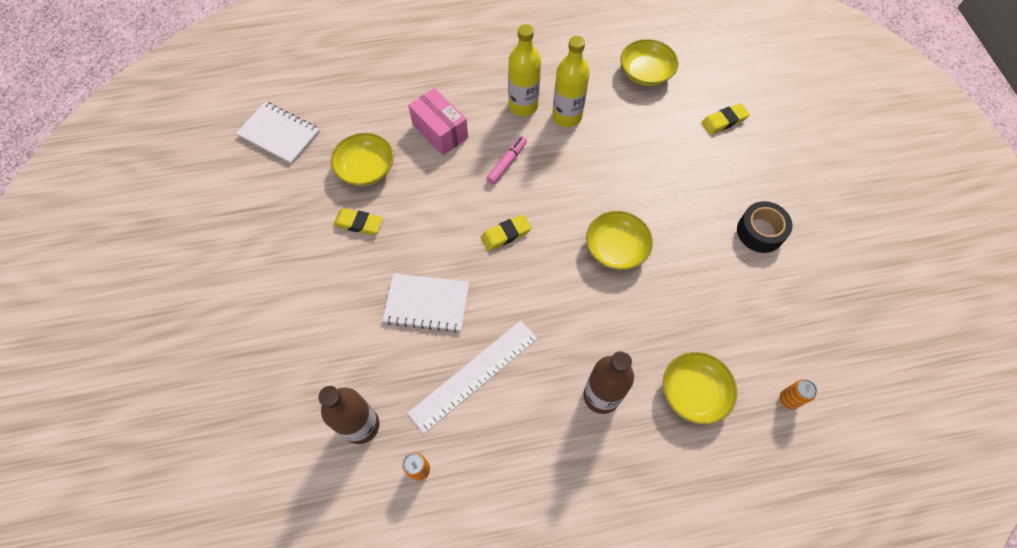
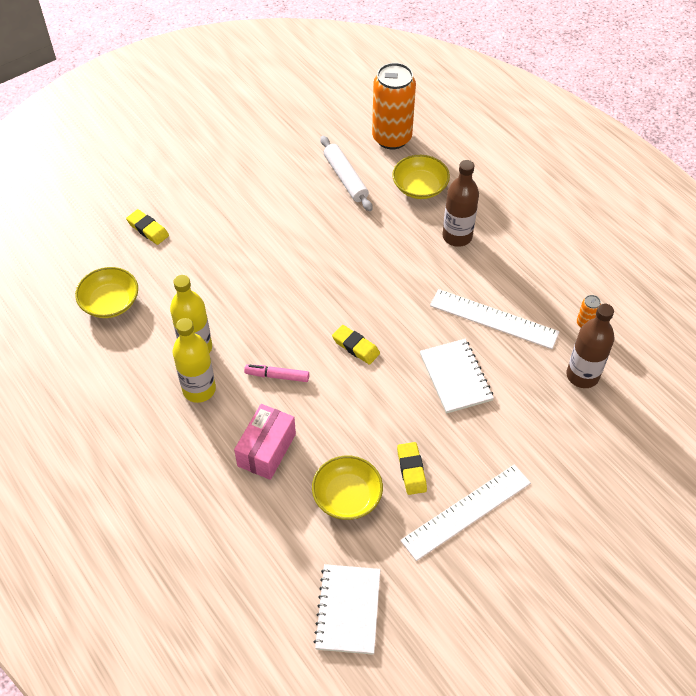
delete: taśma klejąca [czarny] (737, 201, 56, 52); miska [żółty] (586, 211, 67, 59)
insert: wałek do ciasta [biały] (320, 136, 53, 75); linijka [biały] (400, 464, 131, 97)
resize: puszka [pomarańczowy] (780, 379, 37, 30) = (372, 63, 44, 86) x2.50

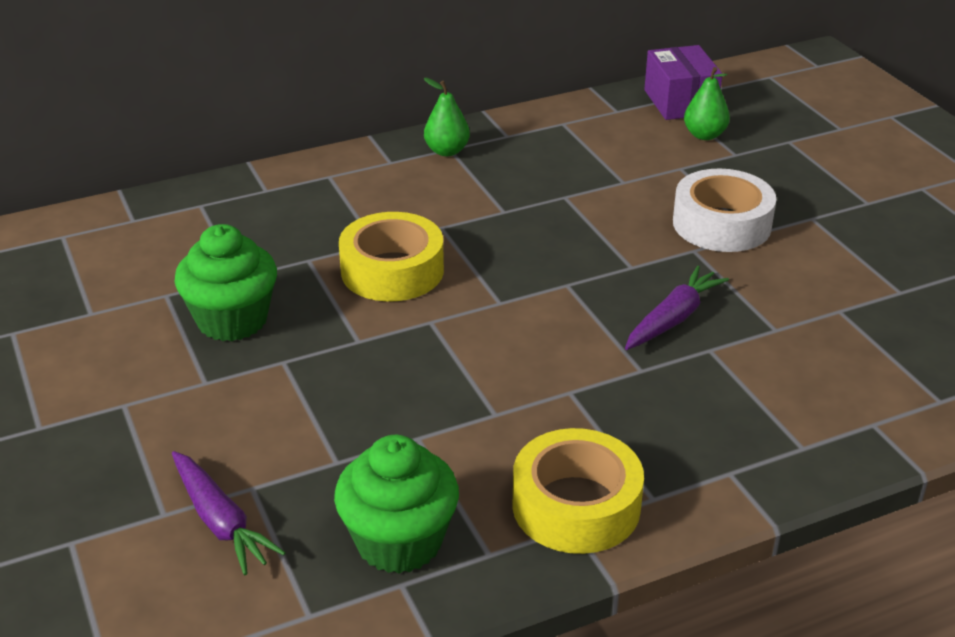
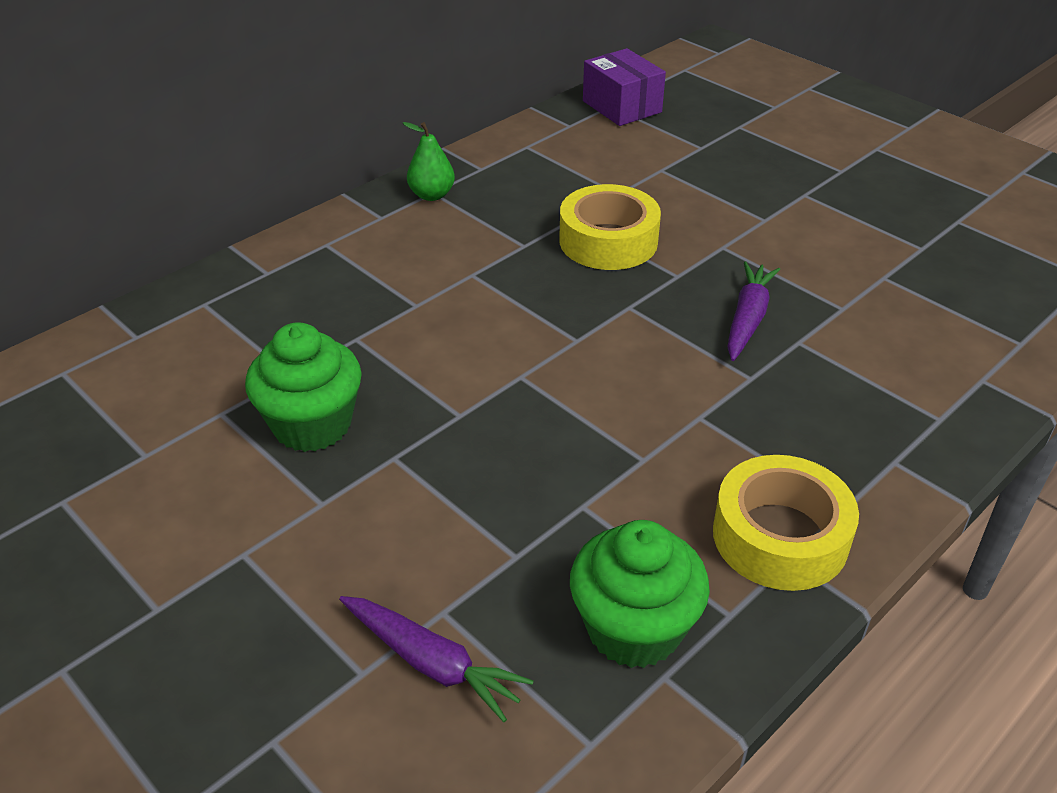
delete: gruszka [zielony] (684, 67, 46, 73); taśma klejąca [biały] (673, 169, 103, 83)
move: taśma klejąca [żółty] (339, 212, 105, 90) to (559, 184, 102, 86)

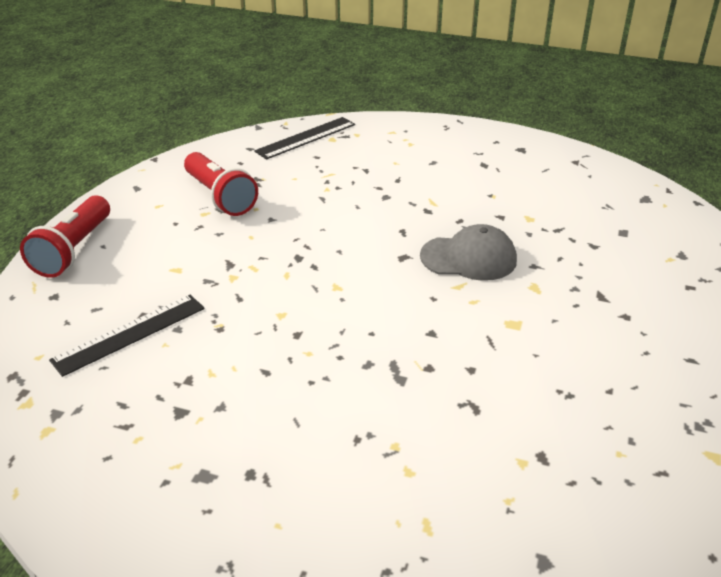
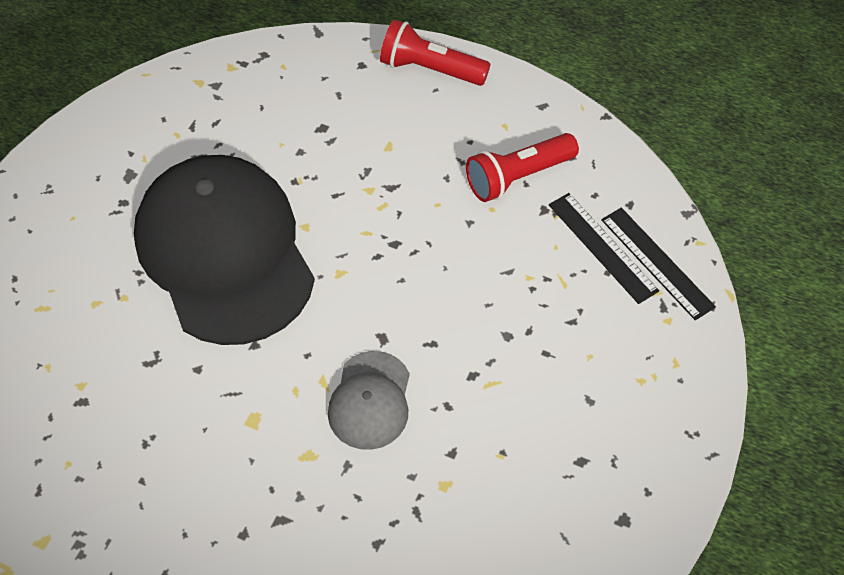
insert: czapka [czarny] (134, 155, 181, 190)
move: linijka [czarny] (49, 295, 156, 82) to (549, 193, 110, 111)

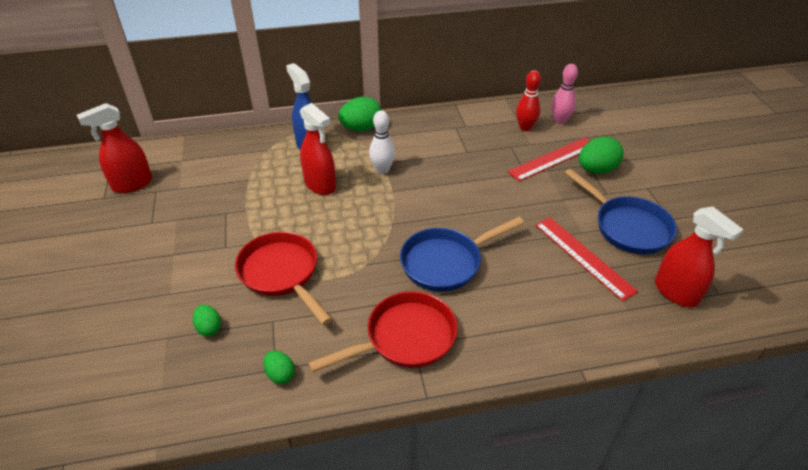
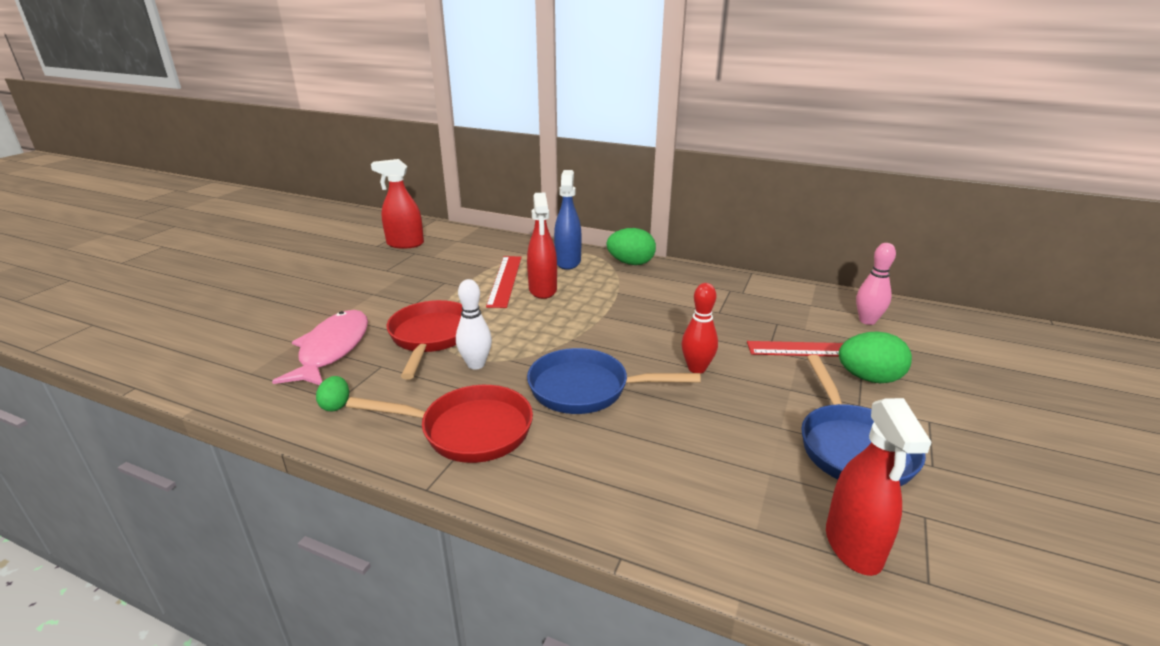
move: kręgiel [czerwony] (516, 70, 25, 61) to (681, 283, 37, 91); kręgiel [biały] (369, 110, 26, 64) to (456, 279, 36, 91); linijka [czerwony] (535, 217, 103, 84) to (486, 256, 36, 52)
replace: jajko [zielony] (193, 304, 28, 32) to ryba [różowy] (272, 310, 96, 75)

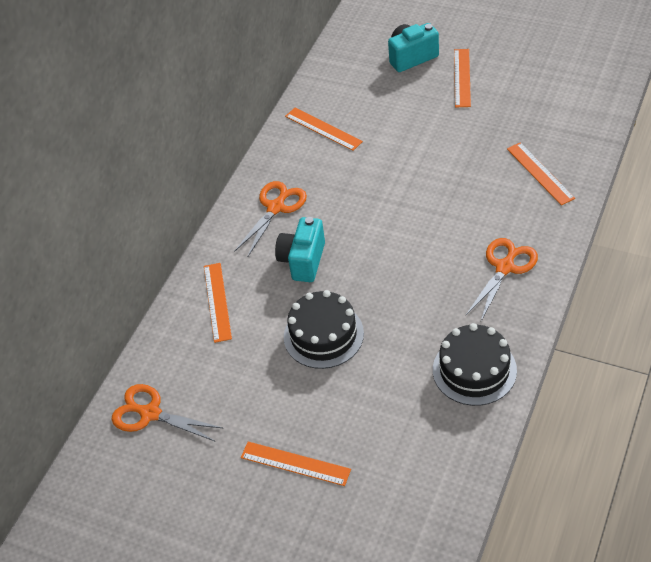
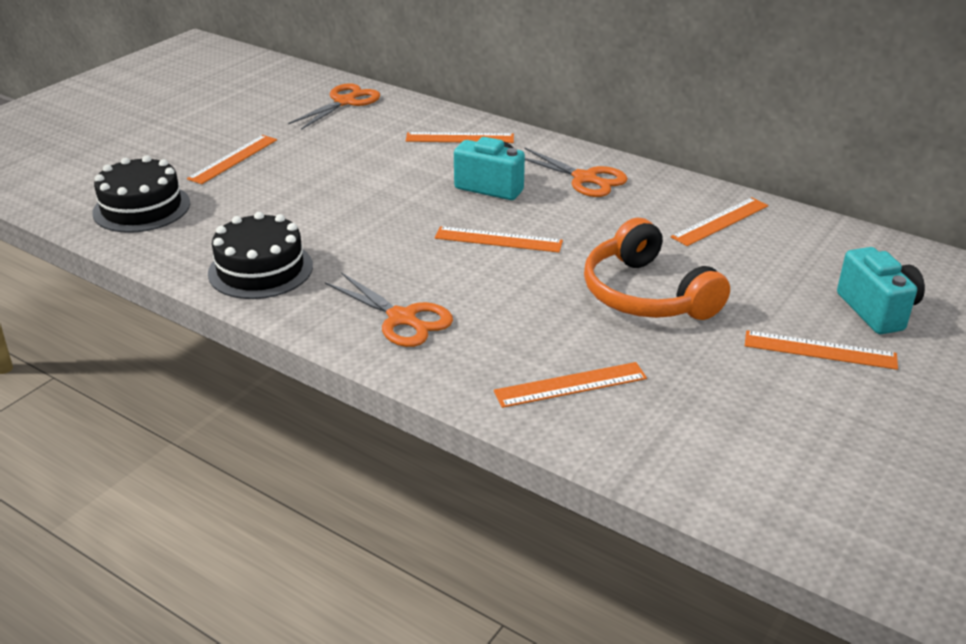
insert: słuchawki [pomarańczowy] (584, 218, 146, 102); linijka [pomarańczowy] (435, 226, 128, 27)
move: tort [czarny] (284, 290, 80, 79) to (92, 155, 98, 78)

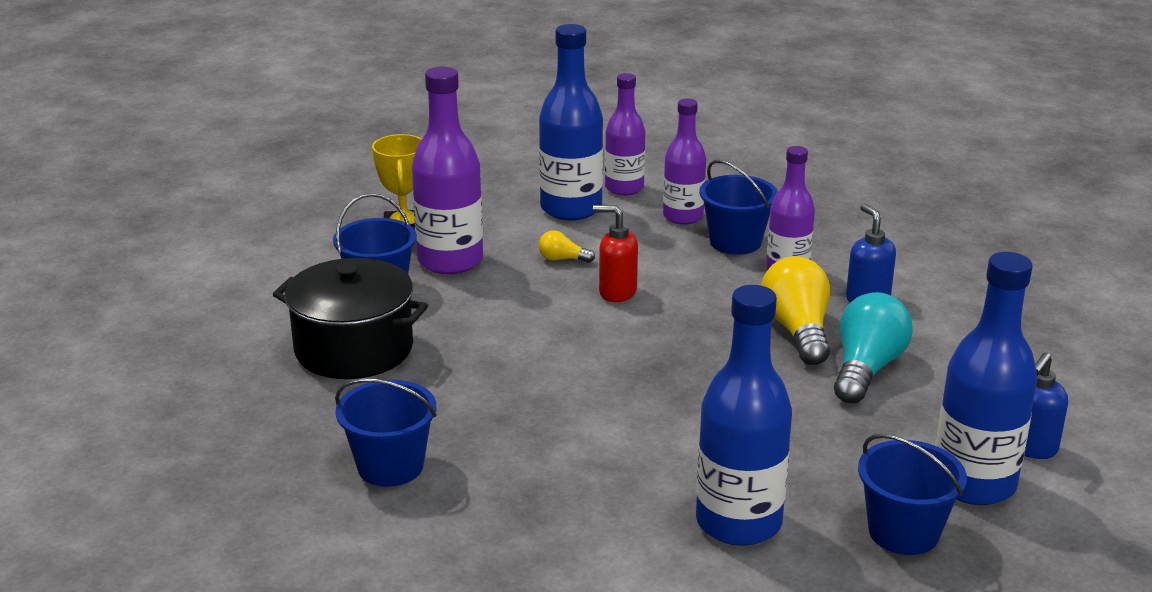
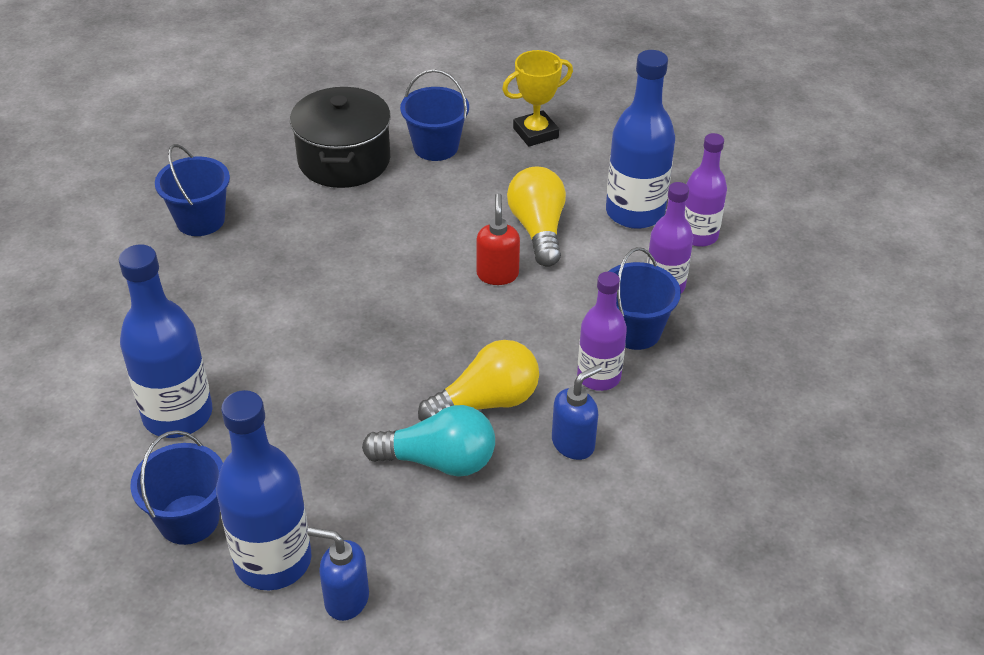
delete: butelka [fioletowy] (412, 67, 71, 207)
resize: żarówka [żółty] (539, 230, 56, 33) = (507, 167, 59, 100) x2.12

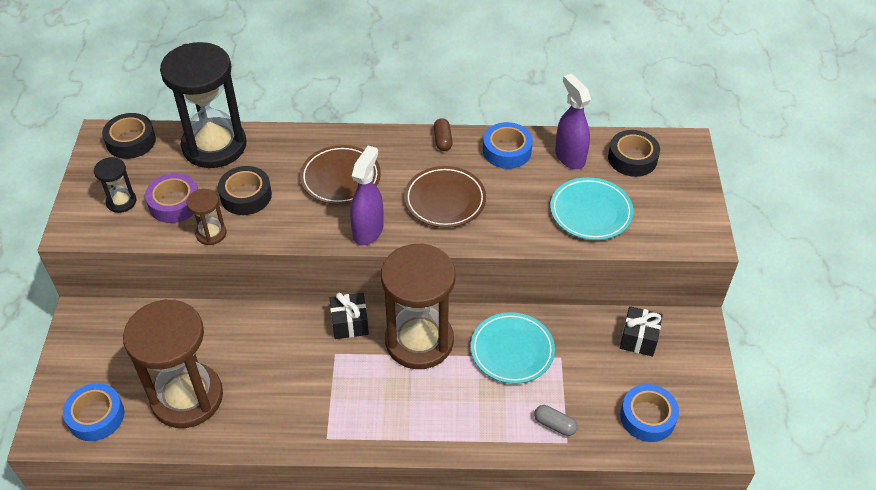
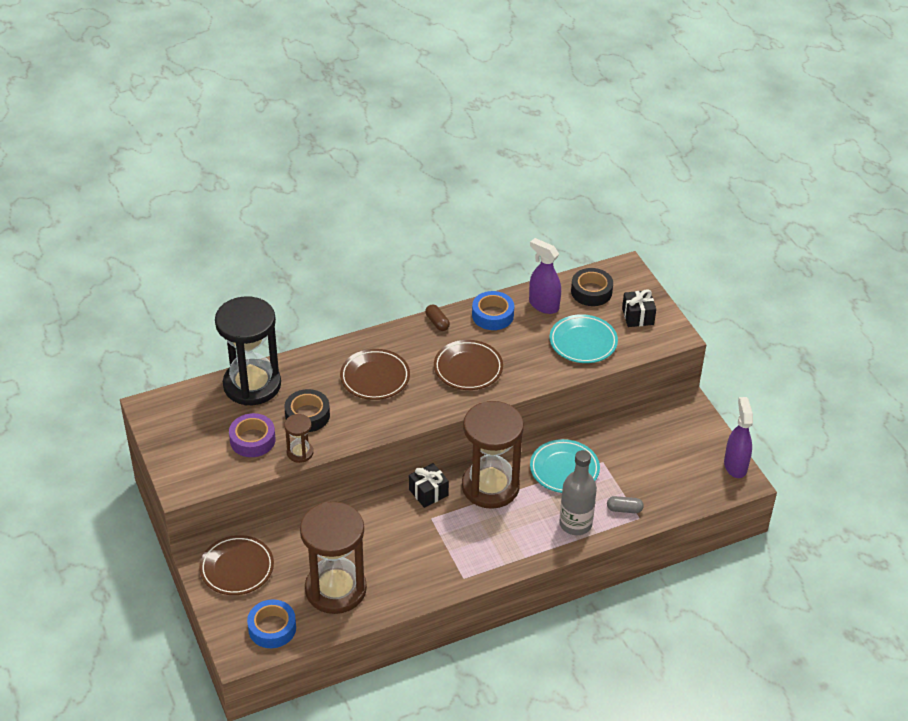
delete: taśma klejąca [czarny] (102, 113, 54, 46); klepsydra [czarny] (94, 157, 42, 56); taśma klejąca [niebieski] (620, 384, 59, 58)
insert: butelka [szary] (559, 450, 38, 85); talerz [brązowy] (199, 535, 75, 60)
move: spryskiwacz [fioletowy] (350, 146, 34, 99) to (724, 397, 29, 81); prezent [czarny] (620, 306, 43, 50) to (622, 289, 34, 38)

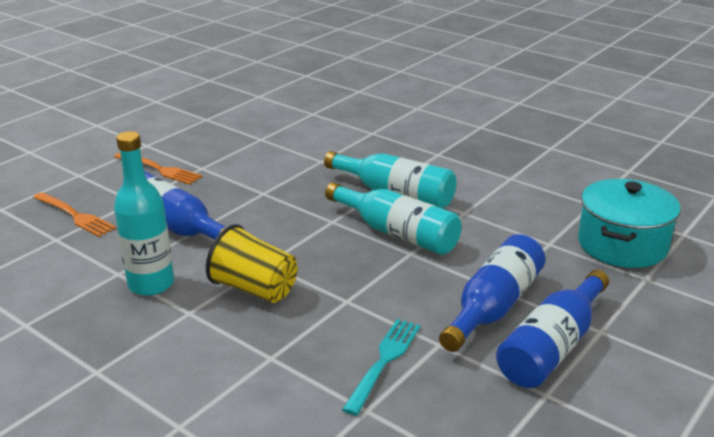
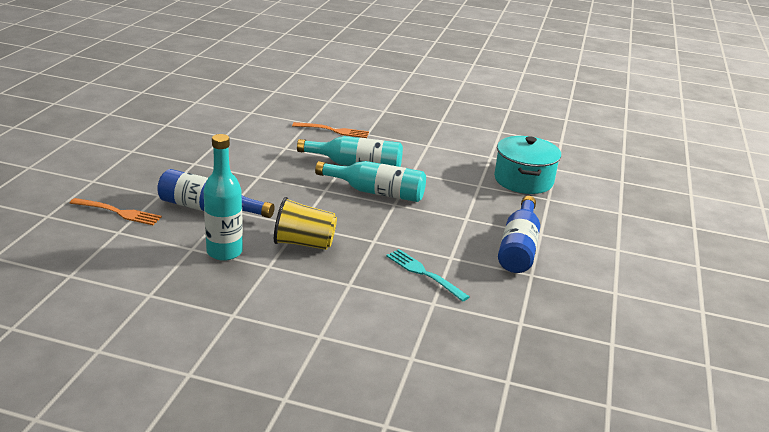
delete: butelka [niebieski] (439, 234, 106, 118)
move: widelec [pomarańczowy] (114, 152, 88, 33) to (292, 122, 77, 16)
rotate: widelec [turkusowy] (342, 319, 78, 97) = (386, 249, 84, 53) 45 degrees counterclockwise

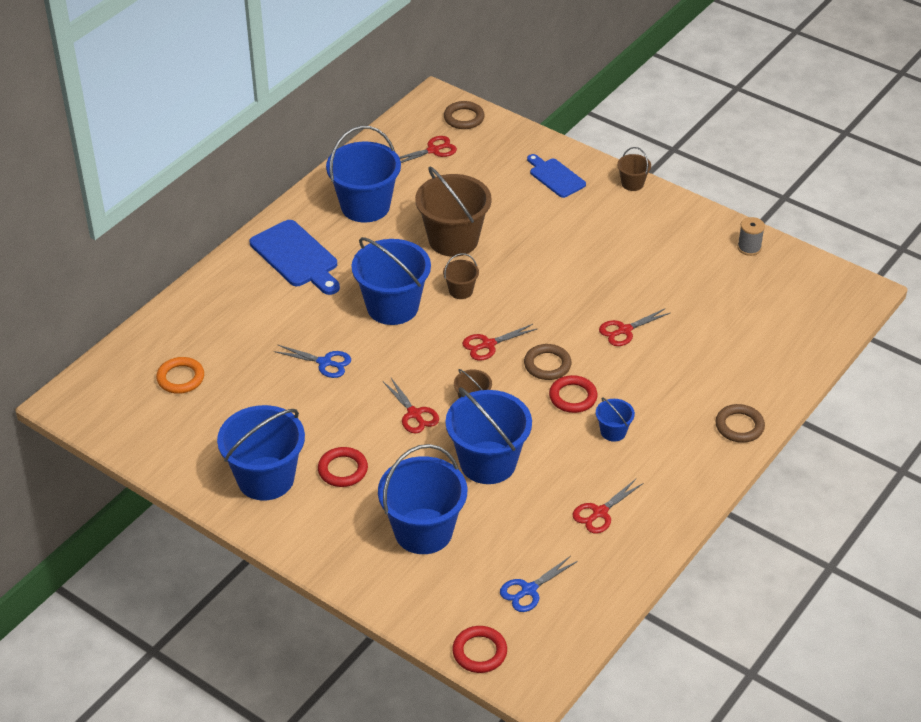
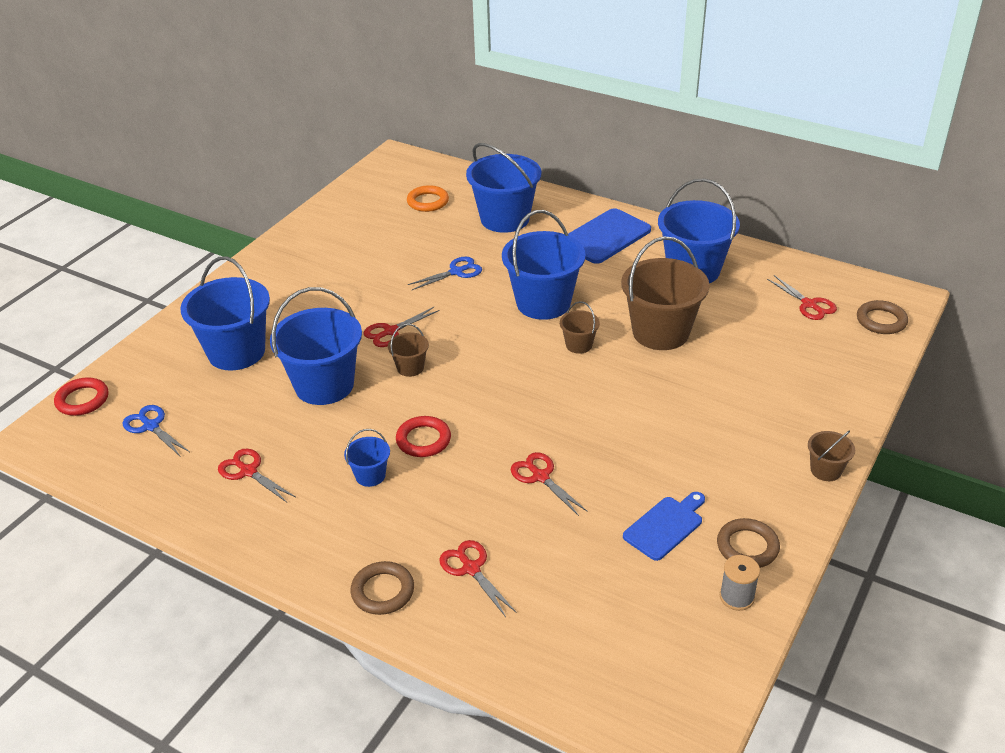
delete: pierścień [czerwony] (318, 447, 50, 40)
move: deska do krojenia [niebieski] (527, 154, 59, 44) to (623, 492, 82, 69); nożyczki [czerwony] (462, 324, 76, 37) to (439, 540, 77, 77); pierścień [brązowy] (524, 344, 47, 36) to (717, 518, 63, 50); wiadro [niebieski] (217, 405, 88, 96) to (466, 143, 75, 90)
rotate: nożyczki [niebieski] (274, 345, 77, 33) = (408, 257, 74, 33) 135 degrees counterclockwise

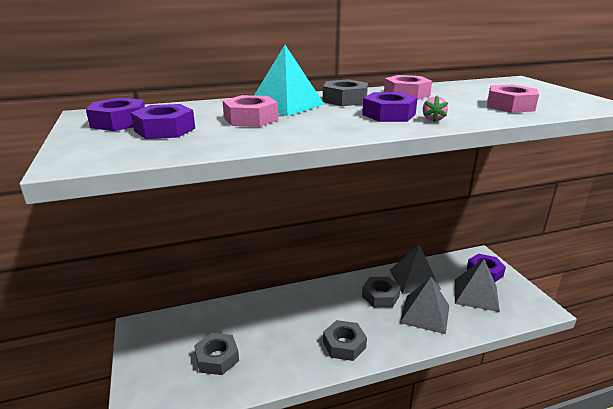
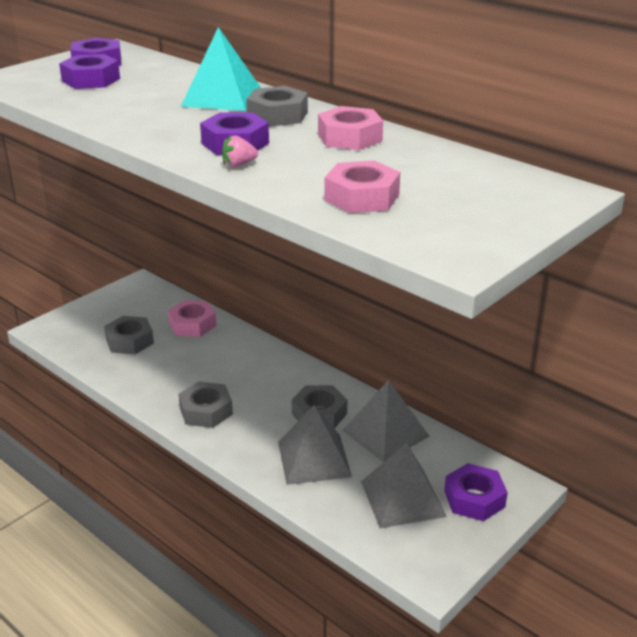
move: nakrętka [różowy] (223, 95, 55, 32) to (168, 300, 48, 37)

